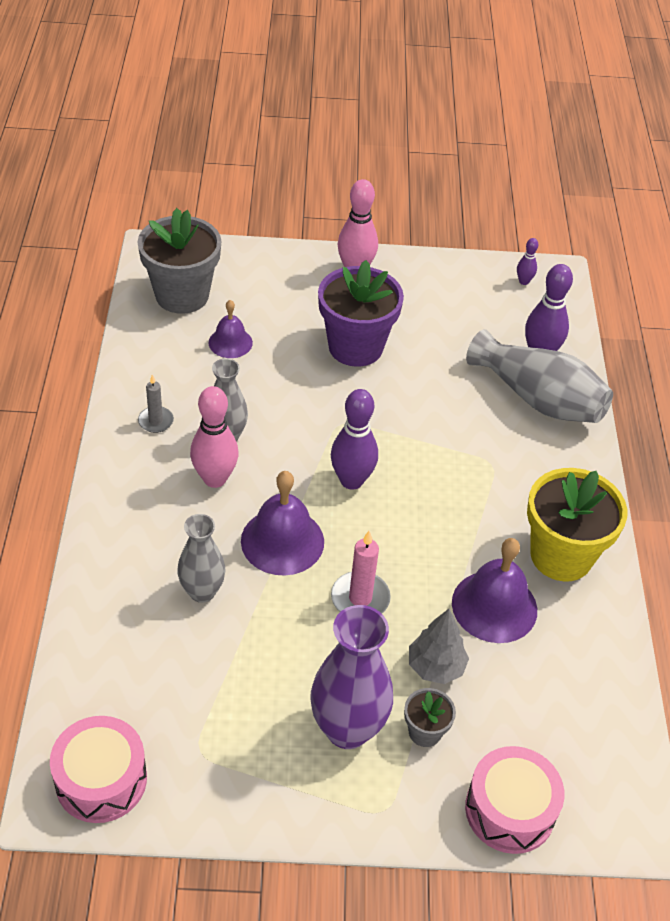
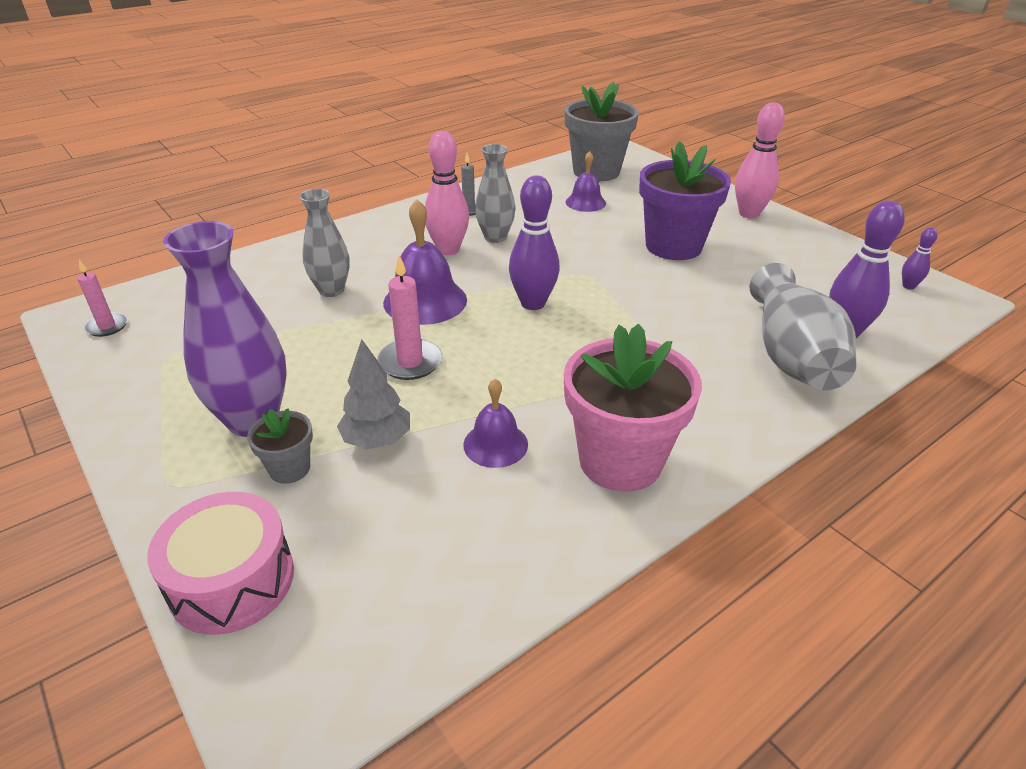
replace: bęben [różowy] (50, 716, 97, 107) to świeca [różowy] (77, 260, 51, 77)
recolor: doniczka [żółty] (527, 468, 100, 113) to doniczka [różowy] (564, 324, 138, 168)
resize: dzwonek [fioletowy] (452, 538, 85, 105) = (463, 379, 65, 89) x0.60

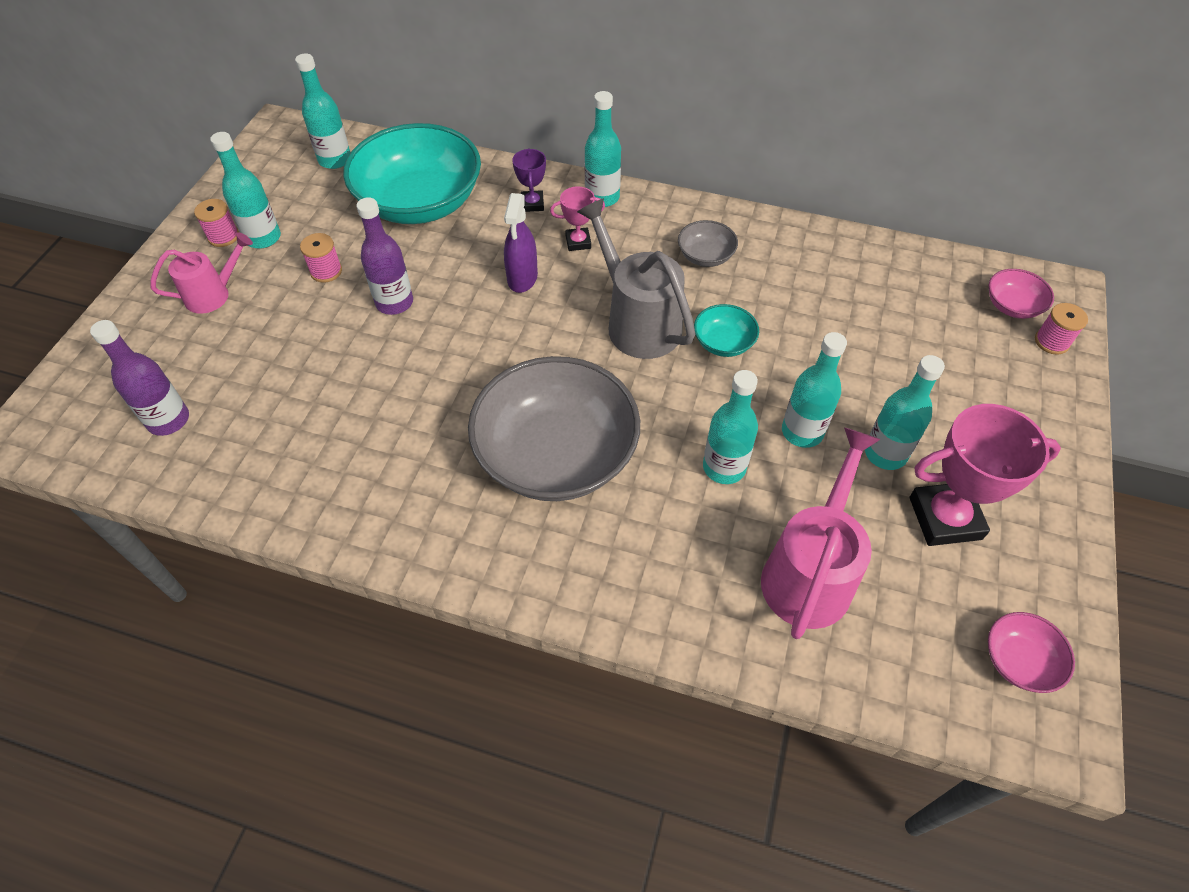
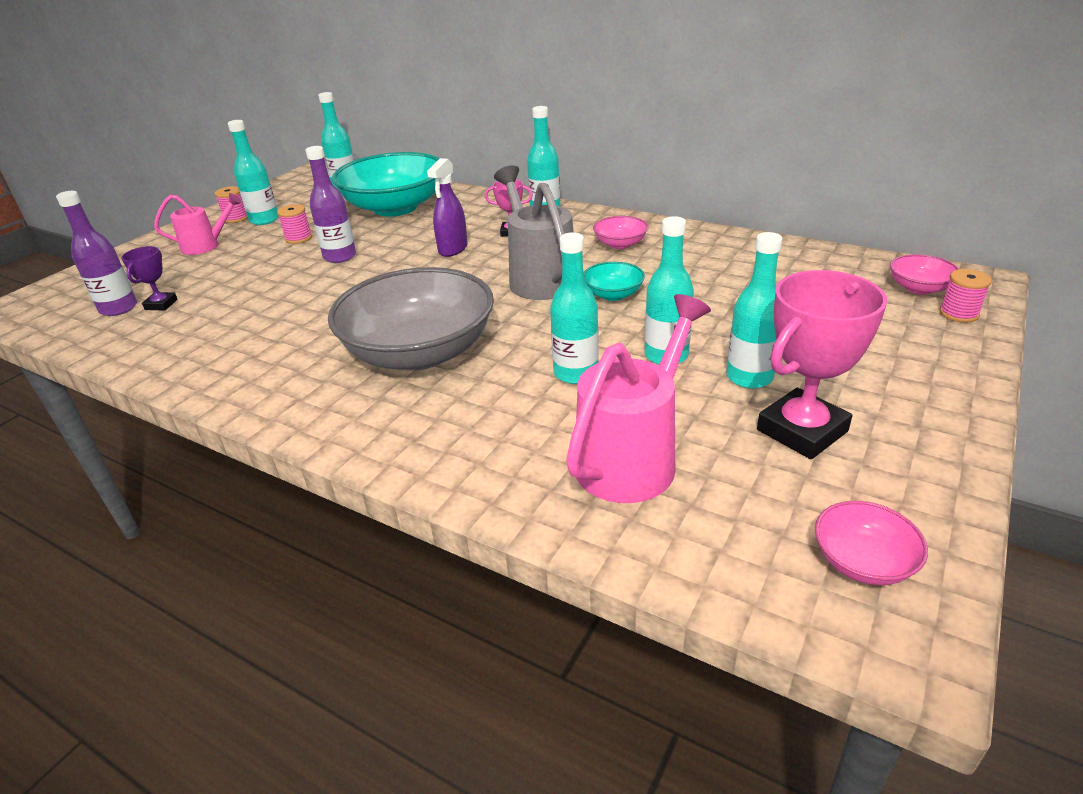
move: puchar [fioletowy] (512, 148, 34, 64) to (121, 246, 57, 64)
recolor: miska [szary] (678, 220, 60, 47) to miska [różowy] (593, 216, 55, 33)
rotate: puchar [różowy] (909, 404, 152, 142) = (757, 270, 130, 189) 45 degrees counterclockwise

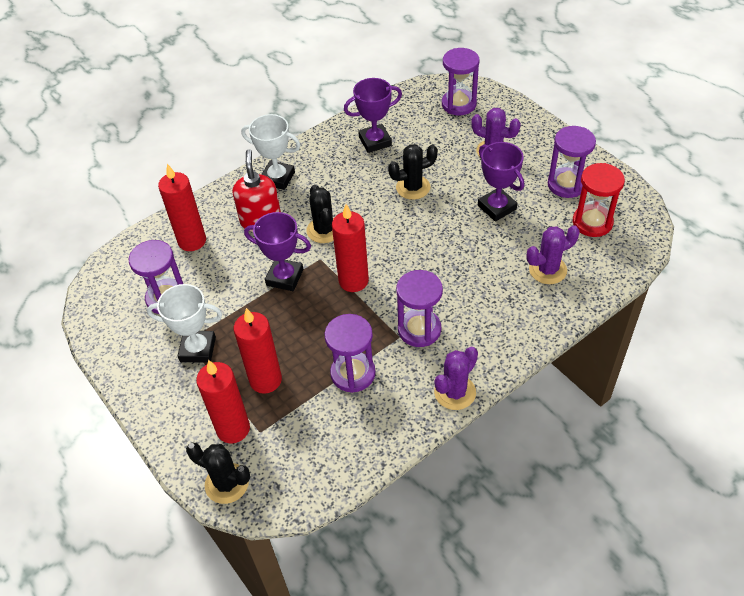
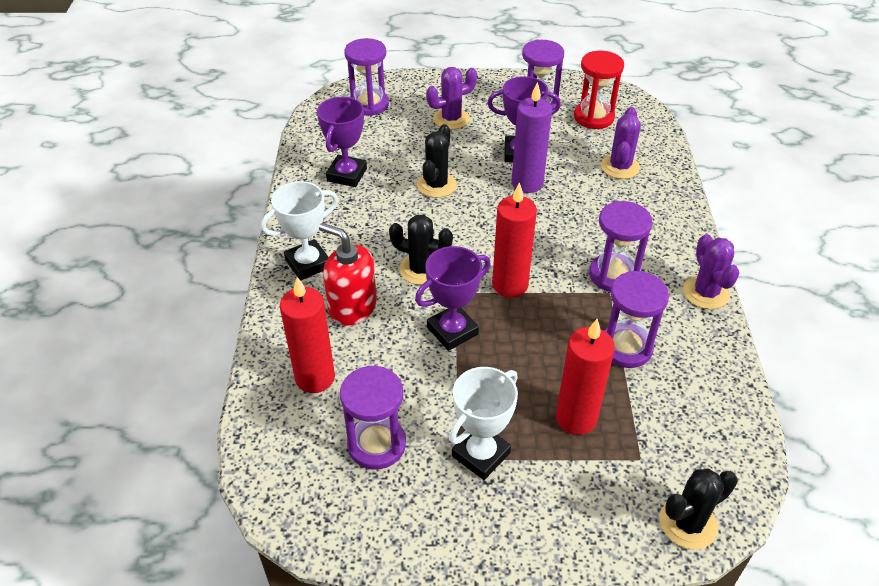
delete: świeca [czerwony] (196, 360, 54, 83)
insert: świeca [fioletowy] (512, 82, 40, 111)

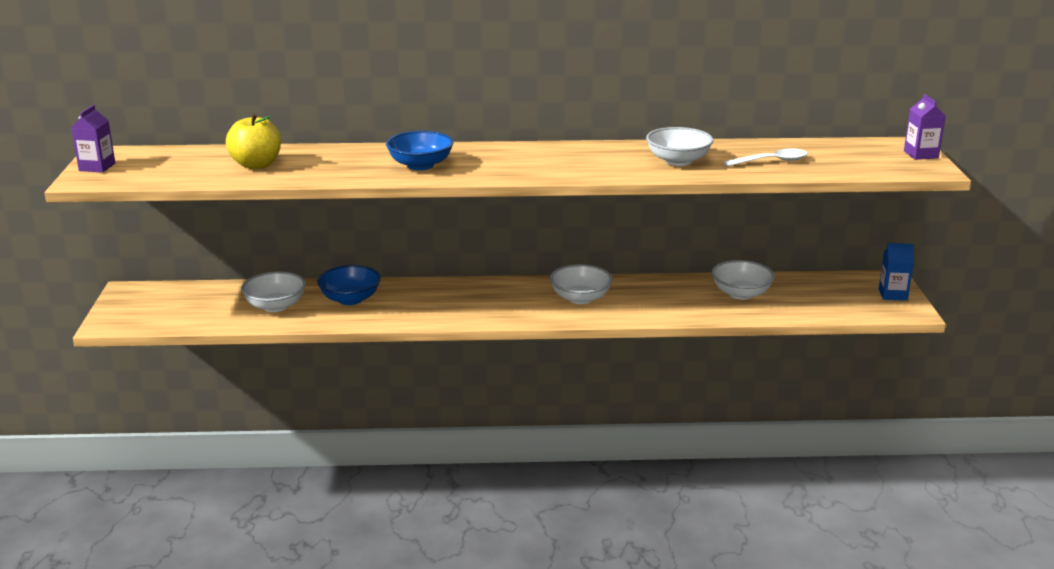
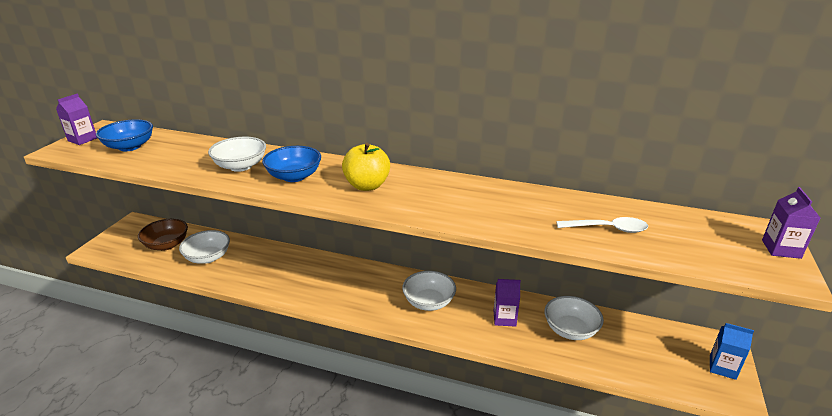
insert: miska [brązowy] (138, 219, 50, 31); karton mleka [fioletowy] (494, 279, 27, 48)
move: jabłko [żółty] (226, 113, 55, 56) to (342, 143, 48, 48); miska [biały] (646, 127, 67, 39) to (208, 137, 58, 35); miska [niebieski] (317, 265, 64, 40) to (96, 119, 57, 32)

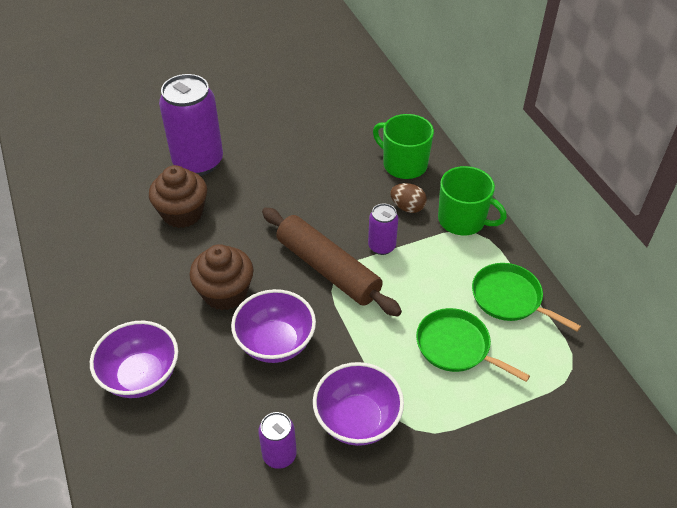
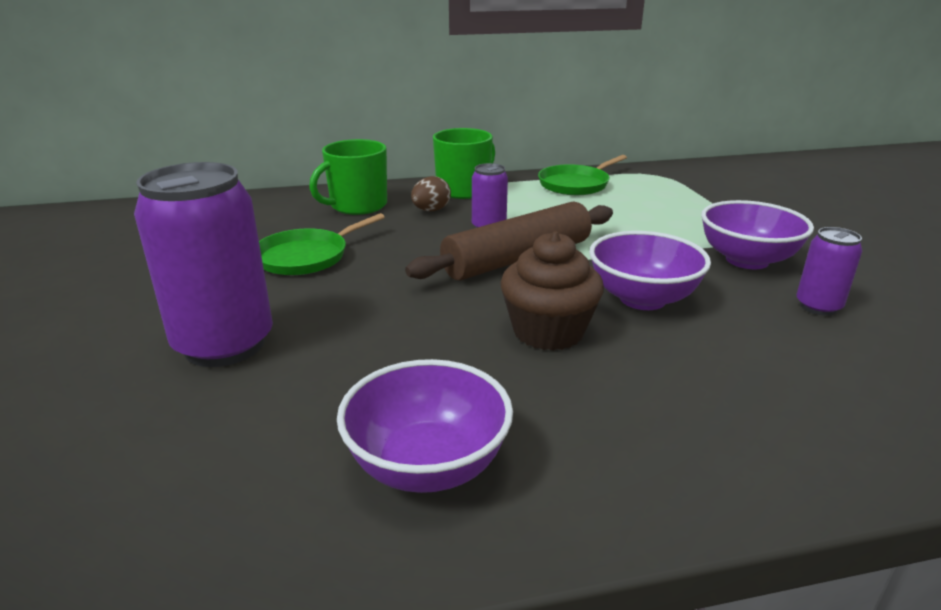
delete: muffinka [brązowy] (149, 165, 58, 63)
move: patelnia [zielony] (416, 308, 114, 74) to (259, 213, 126, 62); miska [fioletowy] (90, 321, 88, 77) to (337, 359, 176, 134)

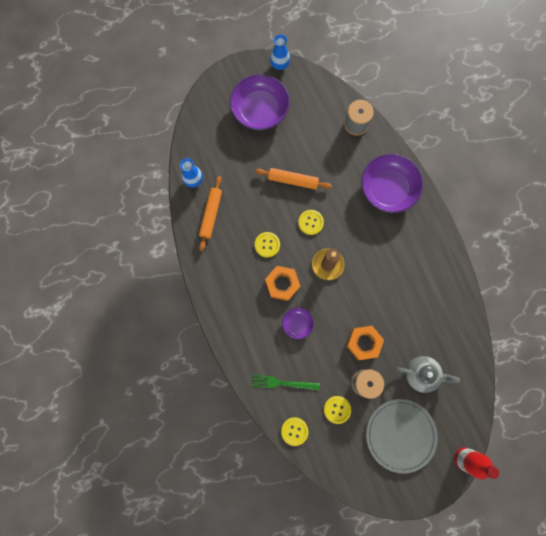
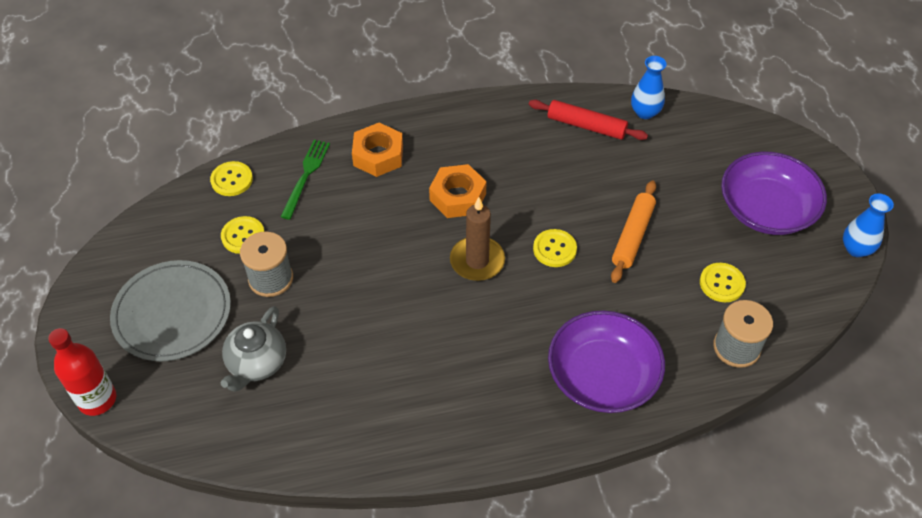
delete: miska [fioletowy] (282, 307, 32, 32)
move: guzik [żółty] (255, 232, 25, 26) to (700, 263, 46, 39); nakrętka [pomarańczowy] (346, 326, 38, 34) to (352, 123, 51, 54)
recolor: wałek do ciasta [pomarańczowy] (199, 176, 23, 75) to wałek do ciasta [czerwony] (529, 100, 119, 40)

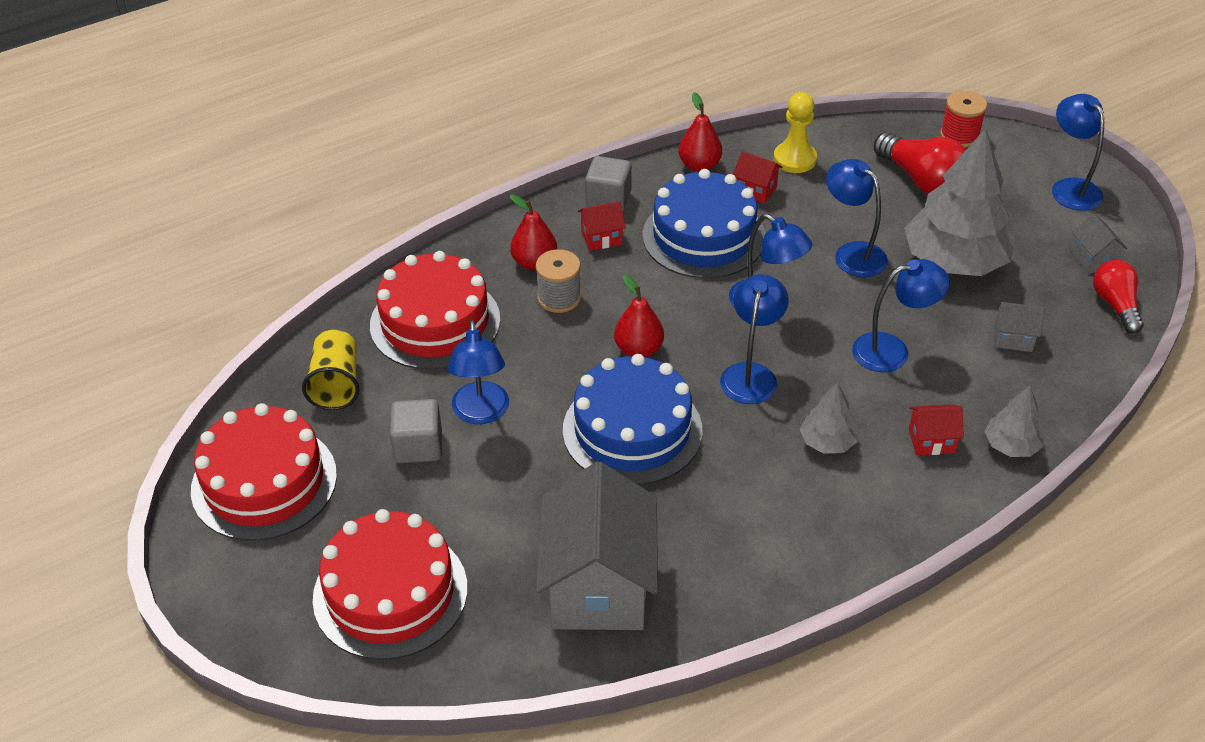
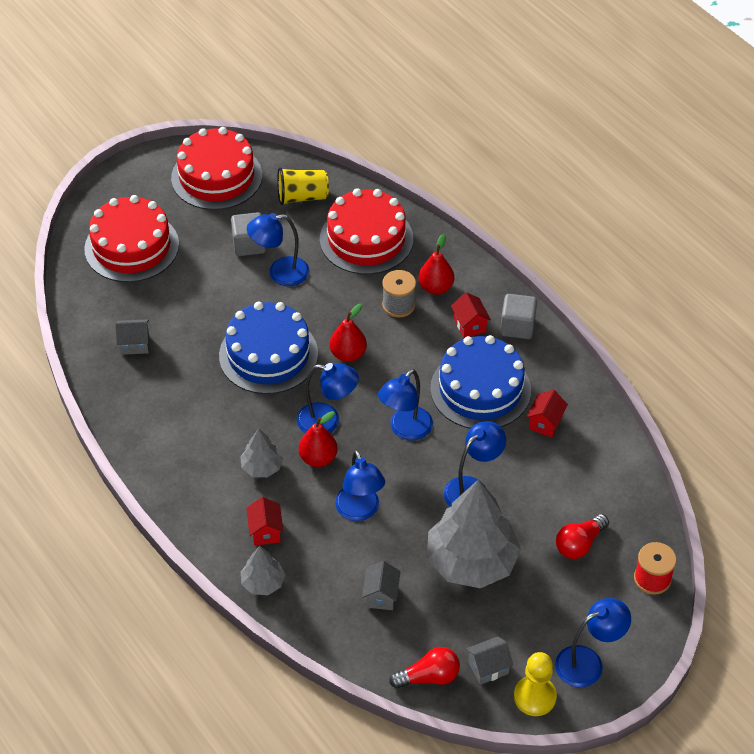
move: gruszka [czerwony] (679, 92, 43, 80) to (299, 411, 39, 56); pionek [żółty] (773, 92, 44, 81) to (514, 652, 43, 64)
resize: żarówka [czerwony] (874, 132, 92, 62) = (556, 514, 53, 45) x0.67; domek [szary] (536, 462, 122, 168) = (115, 319, 34, 36) x0.42

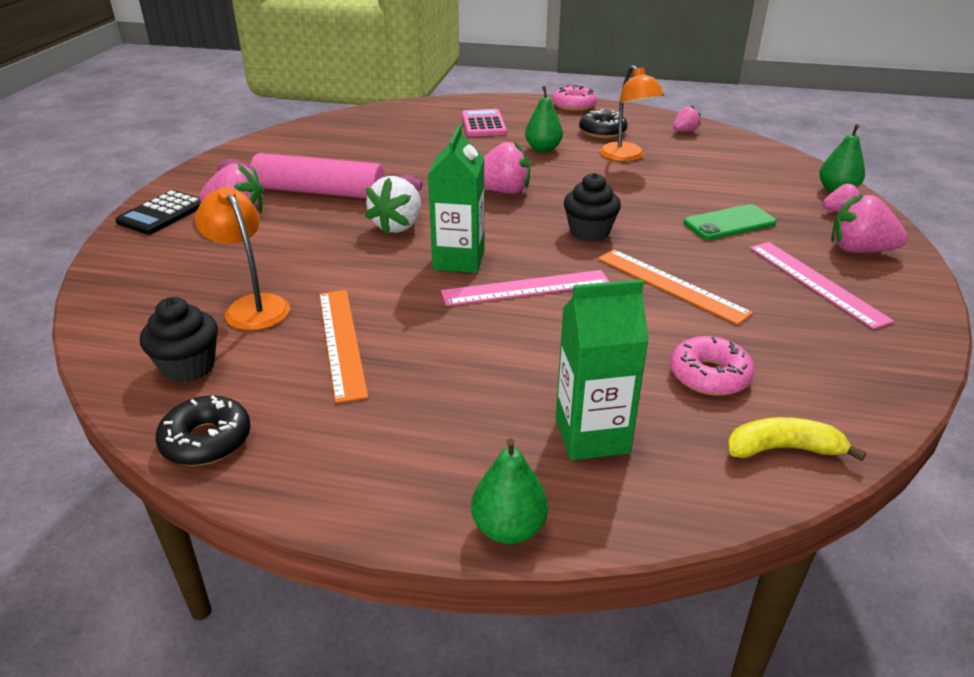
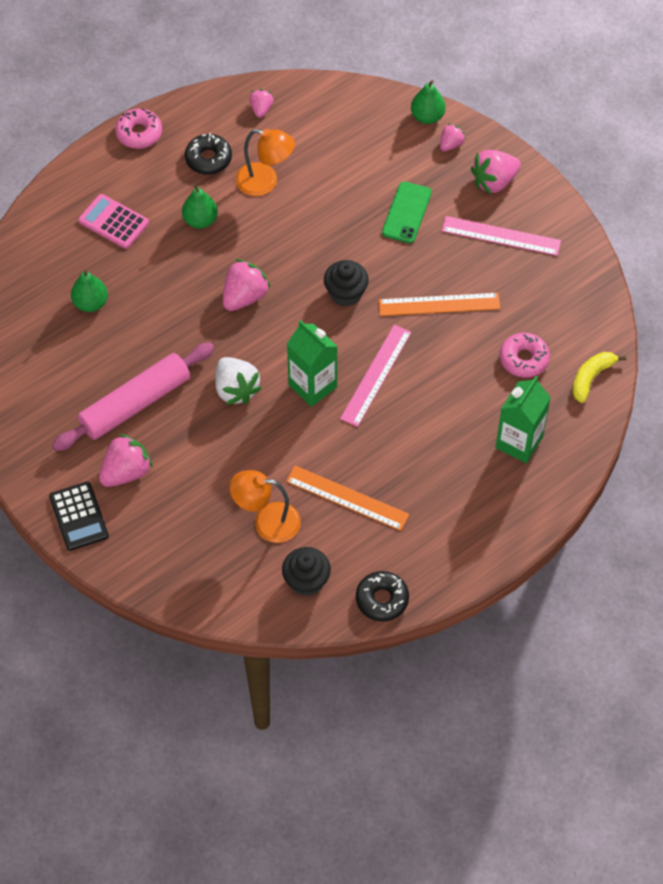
move: gruszka [zielony] (471, 438, 77, 106) to (71, 270, 37, 42)

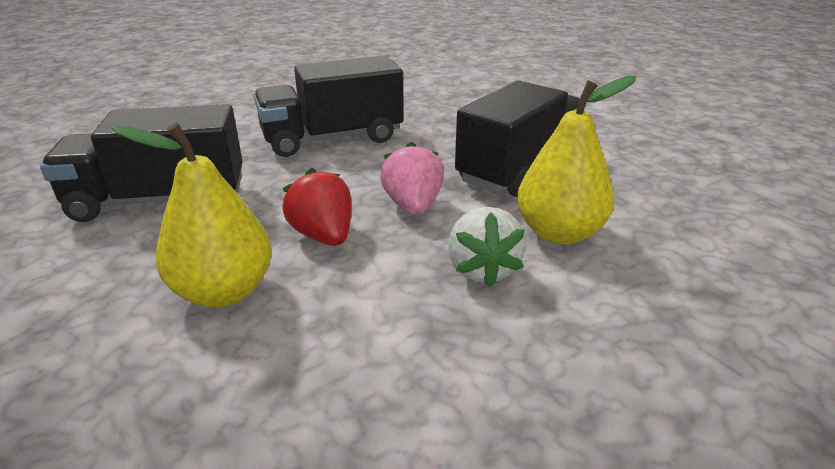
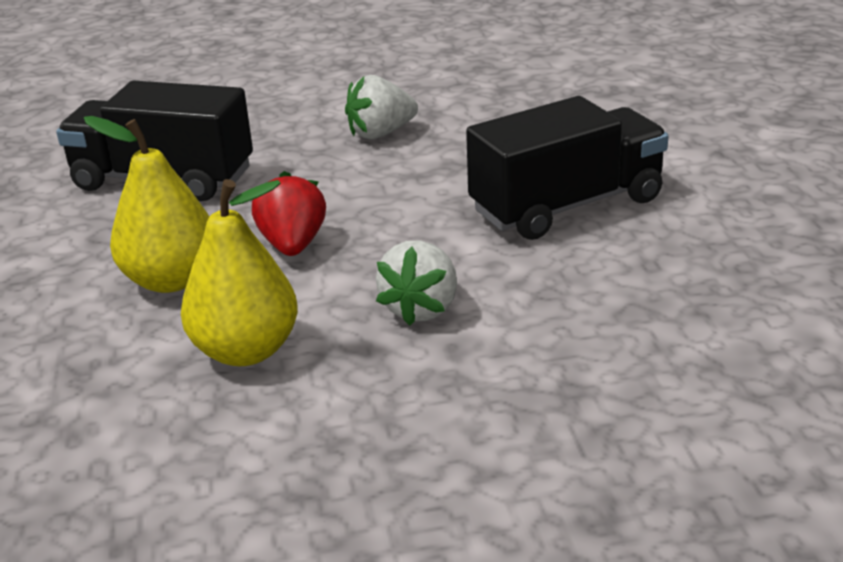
delete: truskawka [różowy] (380, 142, 64, 74)
move: gruszka [żółty] (517, 76, 119, 169) to (181, 179, 117, 187)
replace: ciężarówka [czarny] (254, 55, 149, 102) to truskawka [biały] (345, 75, 73, 64)

